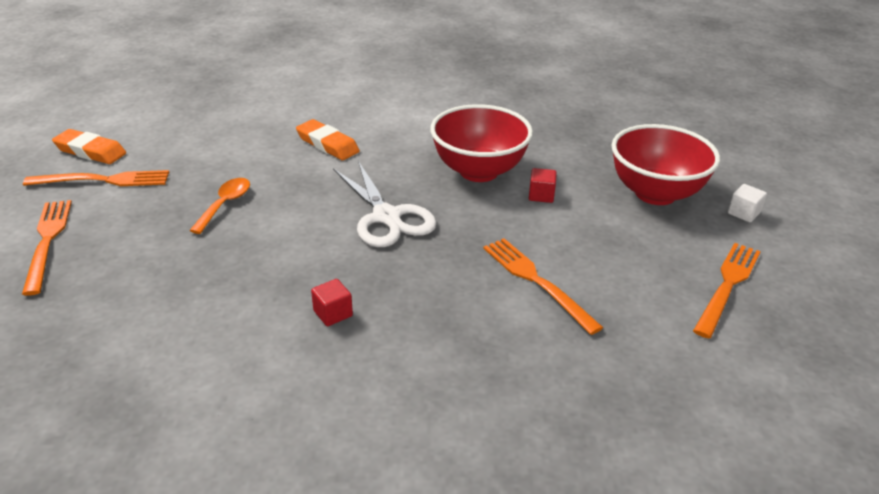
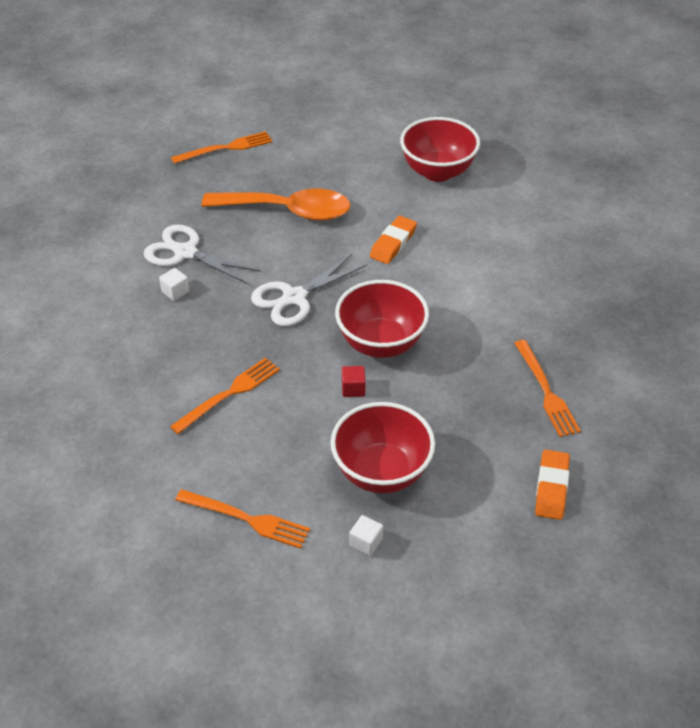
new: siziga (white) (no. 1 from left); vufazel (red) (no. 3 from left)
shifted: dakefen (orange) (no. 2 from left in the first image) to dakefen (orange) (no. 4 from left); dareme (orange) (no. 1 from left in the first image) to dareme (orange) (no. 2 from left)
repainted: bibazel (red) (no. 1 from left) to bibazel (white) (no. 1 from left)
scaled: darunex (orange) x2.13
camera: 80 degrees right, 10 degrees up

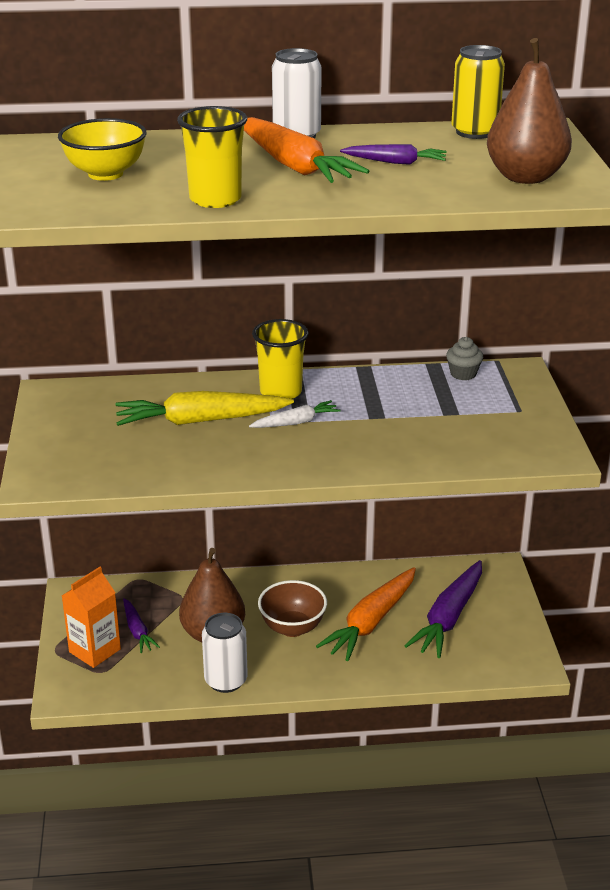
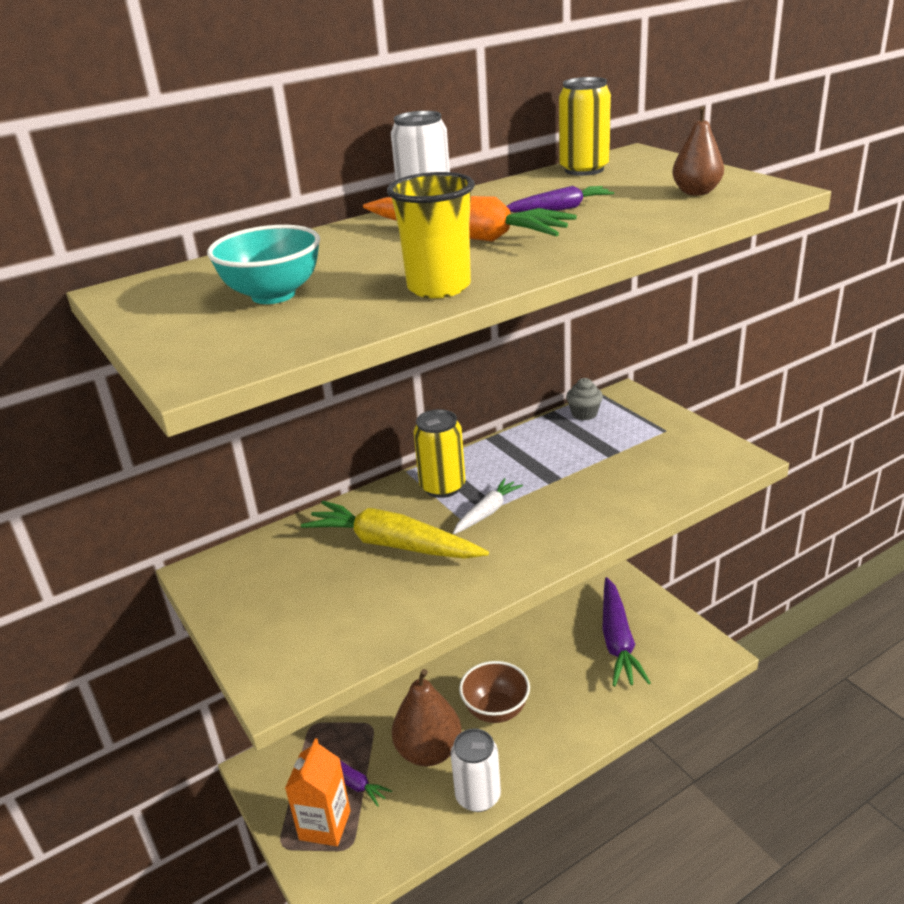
gone: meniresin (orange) (no. 2 from left)
swapped: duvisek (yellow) (no. 2 from left) to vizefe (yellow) (no. 1 from left)
repainted: vufazel (yellow) to vufazel (turquoise)
rotated: meniresin (yellow) 60 degrees clockwise
scaled: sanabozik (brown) (no. 2 from left) x0.57
camera: 25 degrees left, 0 degrees up

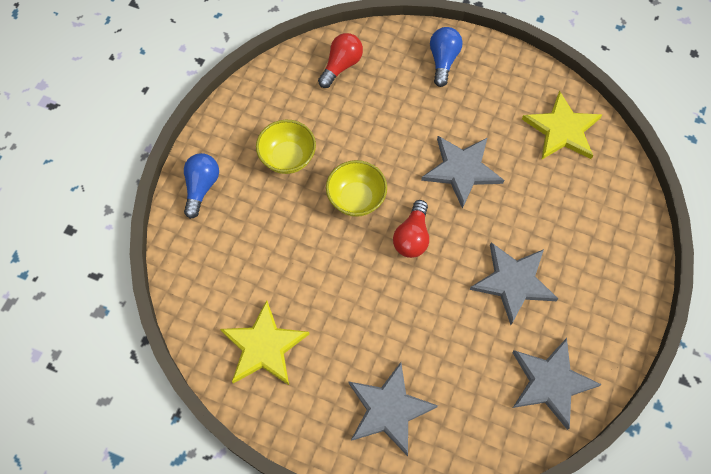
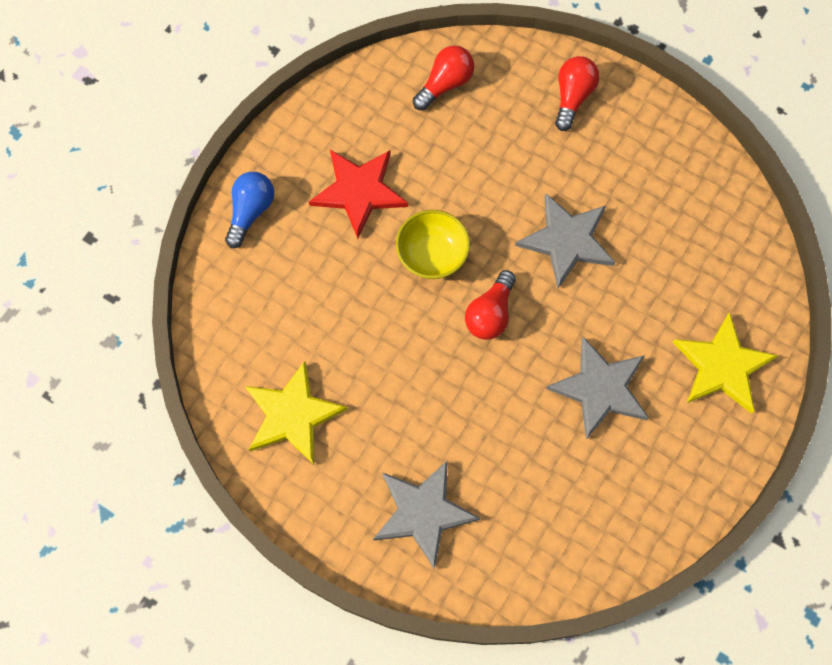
gone: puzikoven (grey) (no. 4 from left)
shifted: puzikoven (yellow) (no. 2 from left)
swapped: vufazel (yellow) (no. 1 from left) to puzikoven (red)
repainted: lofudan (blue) (no. 2 from left) to lofudan (red) (no. 3 from left)
camera: 10 degrees right, 5 degrees up

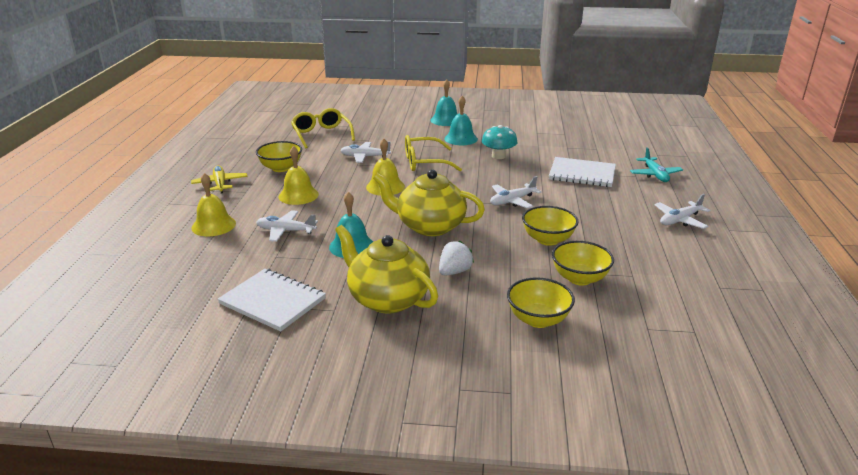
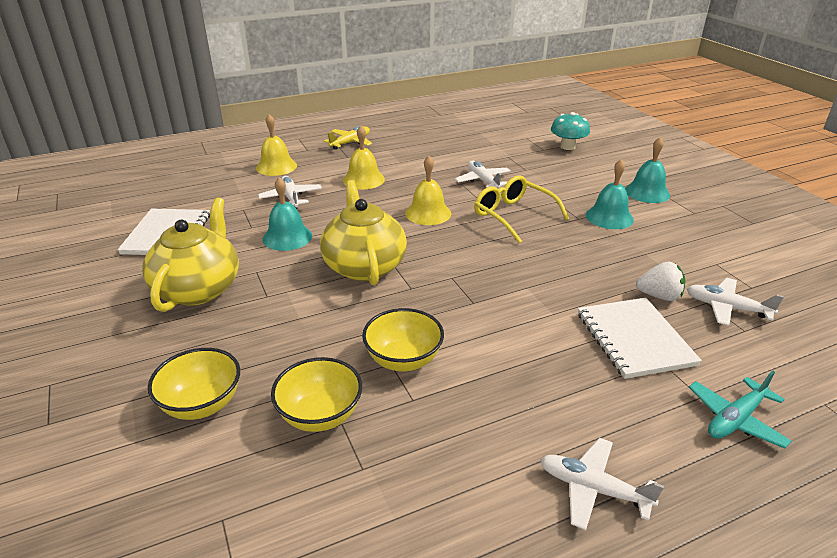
gone: vufazel (yellow) (no. 1 from left); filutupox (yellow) (no. 1 from left)
shifted: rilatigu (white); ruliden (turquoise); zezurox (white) (no. 3 from left in the first image) to zezurox (white) (no. 4 from left)
camera: 60 degrees right, 5 degrees up

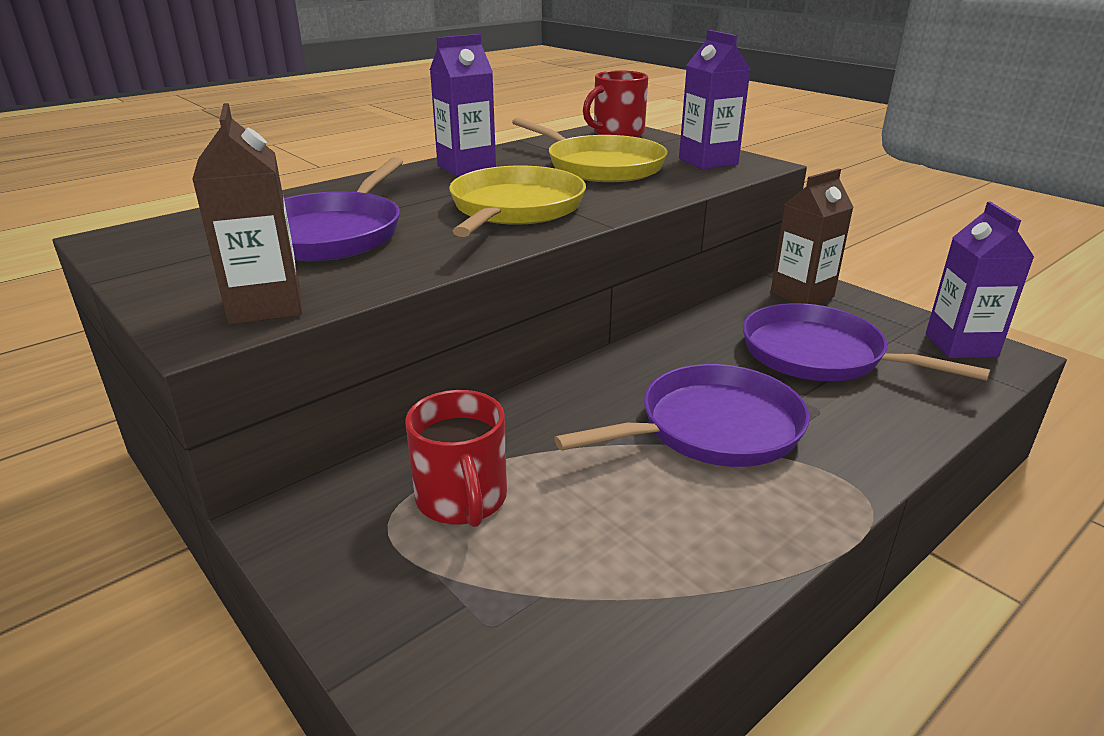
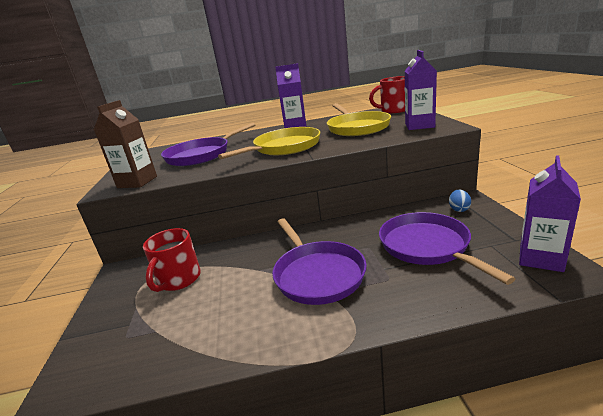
swapped: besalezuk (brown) (no. 2 from left) to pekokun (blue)
rotated: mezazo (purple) (no. 2 from left) 60 degrees clockwise
camera: 35 degrees right, 5 degrees down

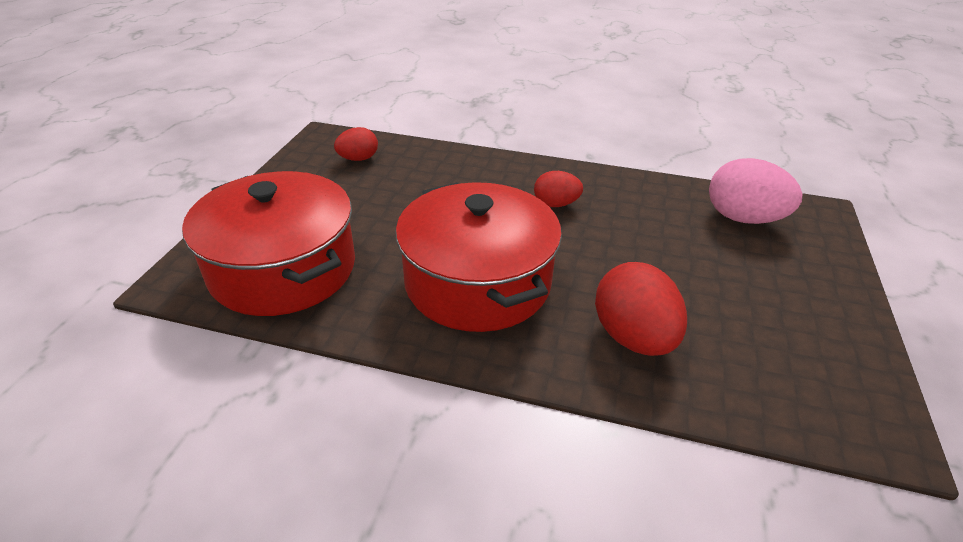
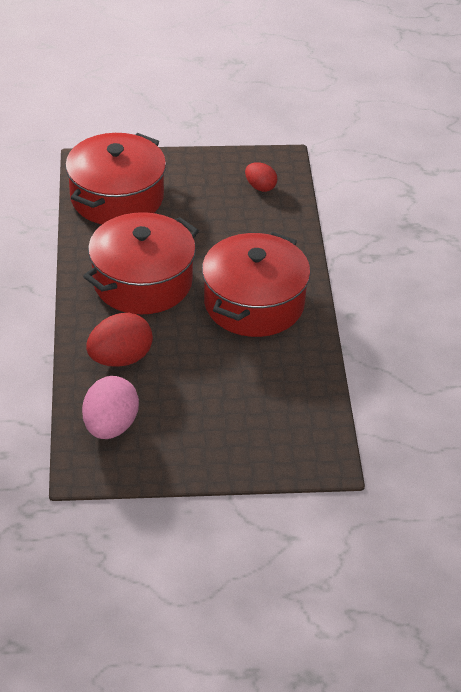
shifted: pekokun (pink)
swapped: pekokun (red) (no. 2 from left) to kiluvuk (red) (no. 3 from left)
camera: 70 degrees right, 5 degrees up

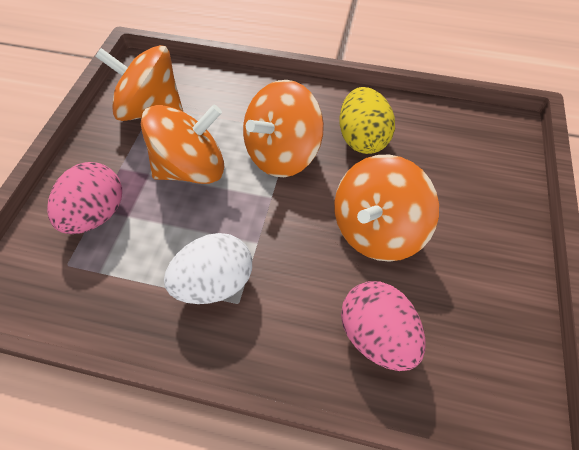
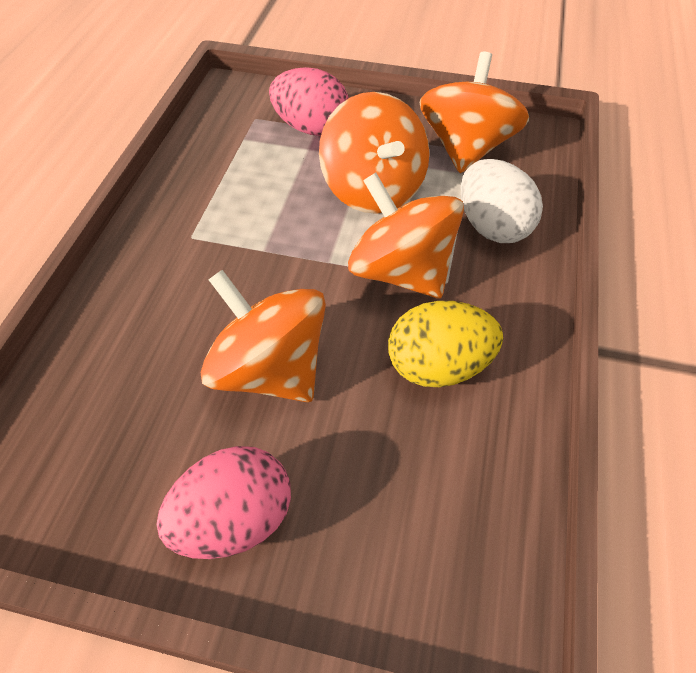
shifted: pekokun (white); pekokun (pink) (no. 2 from left in the first image) to pekokun (pink) (no. 1 from left)
camera: 90 degrees right, 5 degrees down

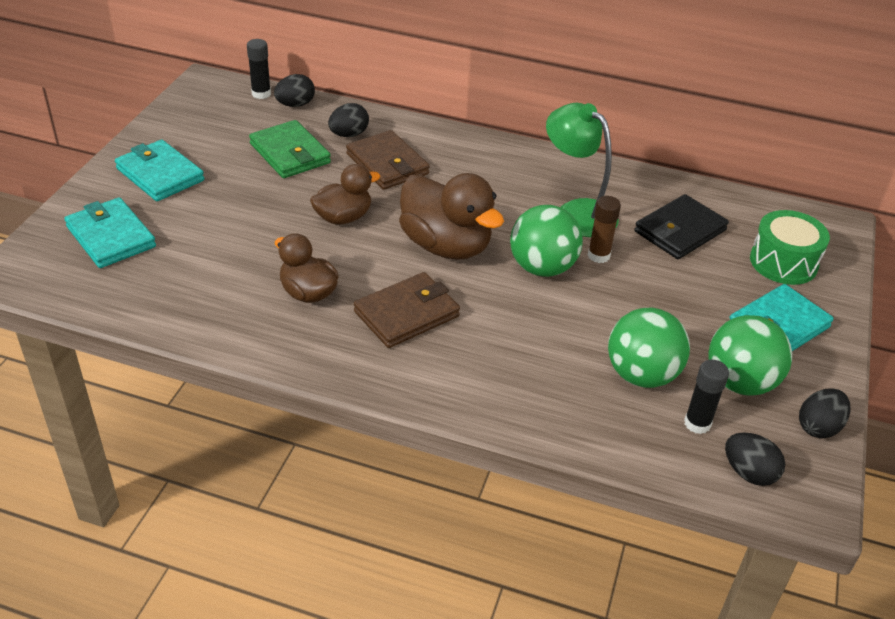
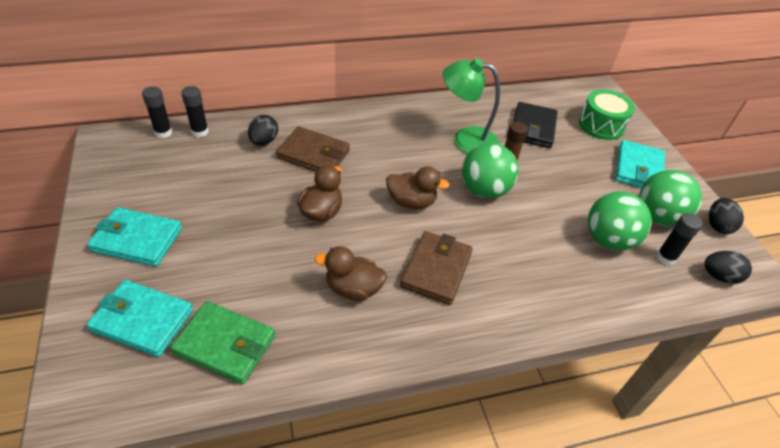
shifted: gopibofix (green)
swapped: pekokun (black) (no. 1 from left) to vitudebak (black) (no. 2 from left)
scaled: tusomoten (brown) (no. 3 from left) x0.61
camera: 35 degrees left, 5 degrees up

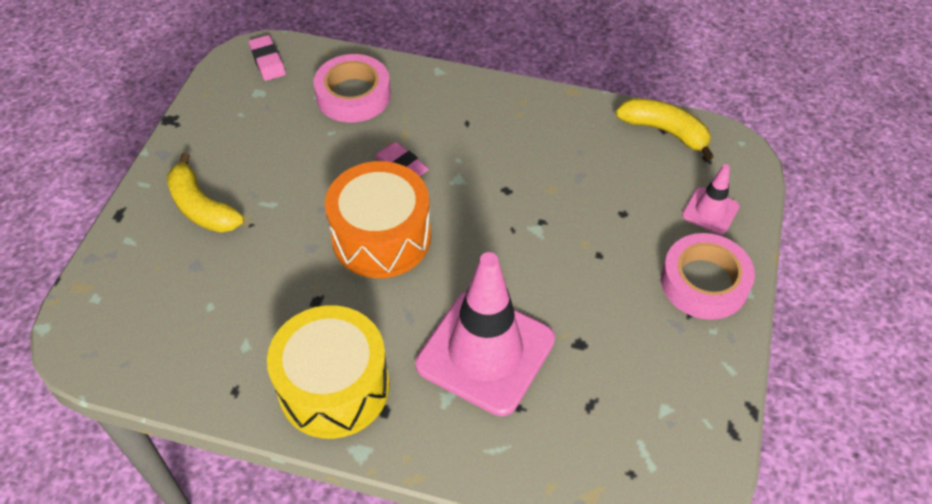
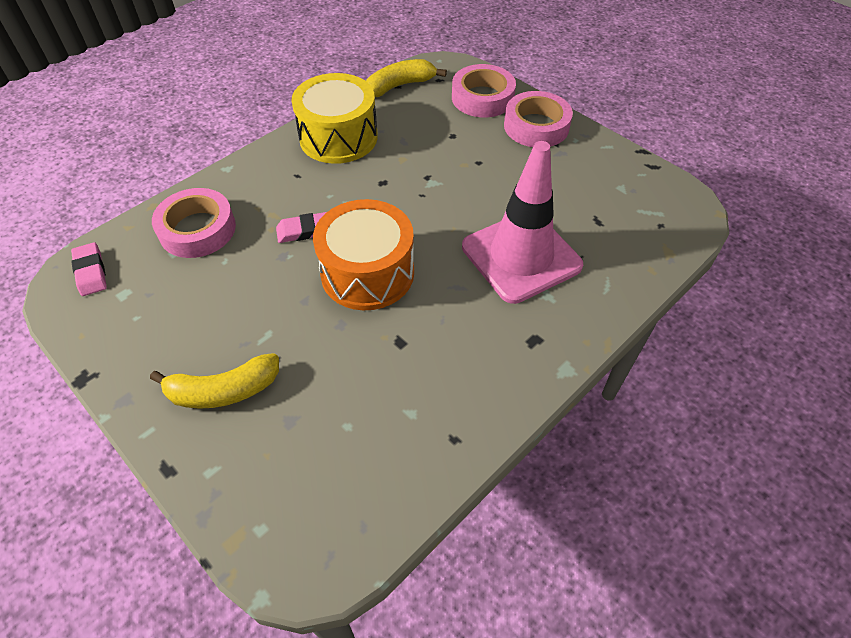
shifted: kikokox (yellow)
swapped: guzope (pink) (no. 2 from left) to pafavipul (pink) (no. 2 from left)
rotated: dareme (pink) (no. 1 from left) 60 degrees clockwise
camera: 60 degrees left, 0 degrees up

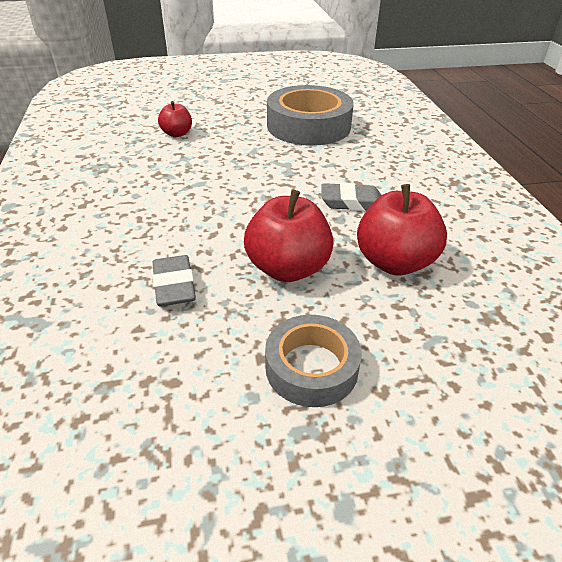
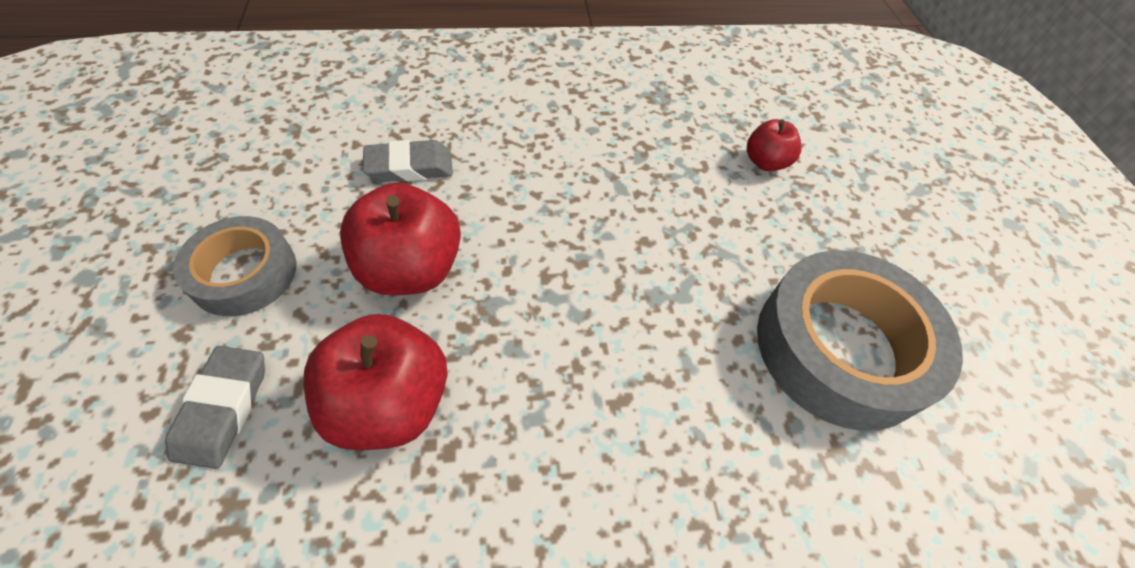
shifted: dareme (grey) (no. 2 from left in the first image) to dareme (grey) (no. 1 from left)
camera: 90 degrees right, 15 degrees up

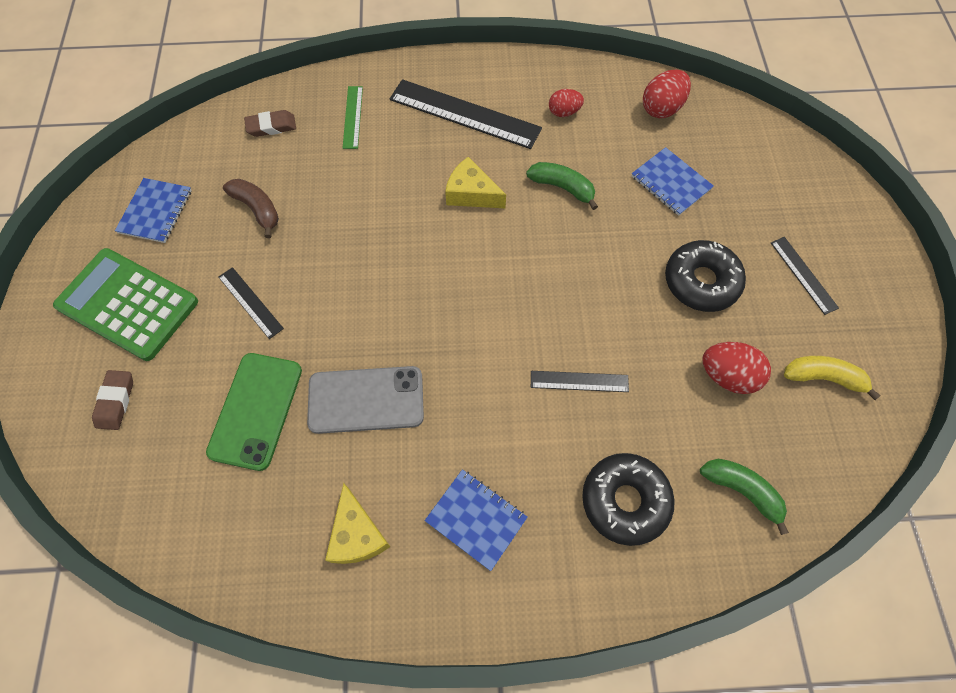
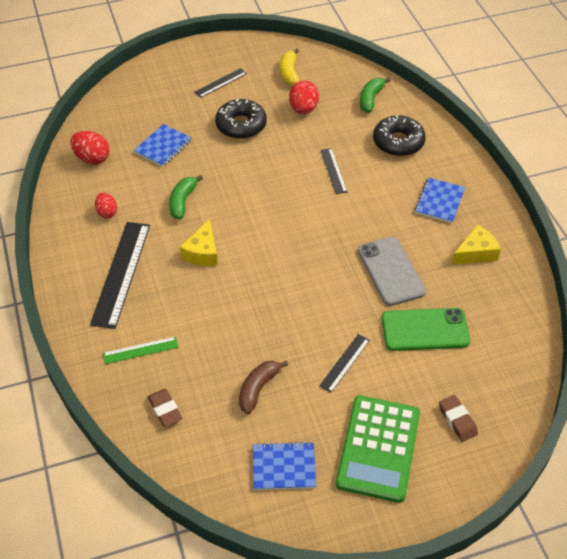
rotated: dareme (brown) (no. 1 from left in the first image) 75 degrees clockwise
camera: 105 degrees left, 15 degrees down

